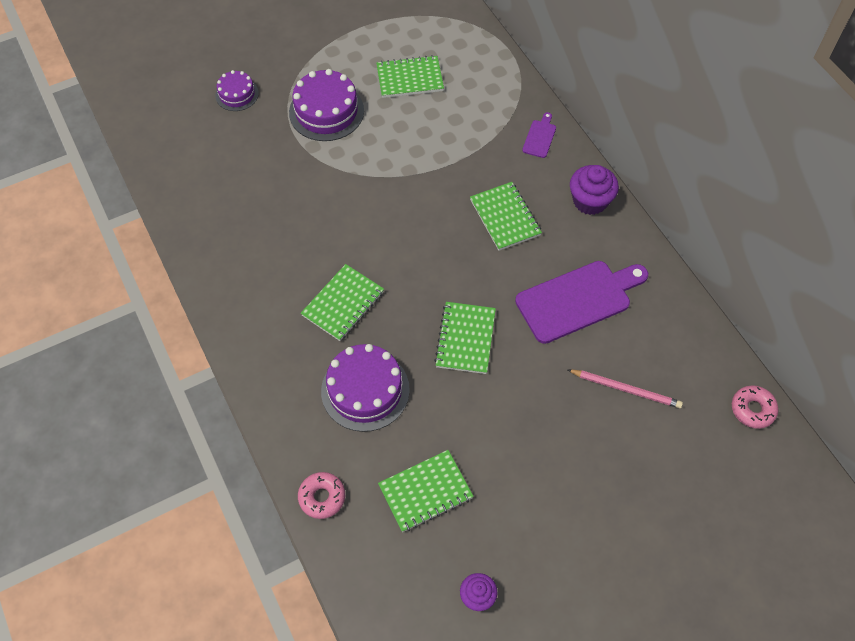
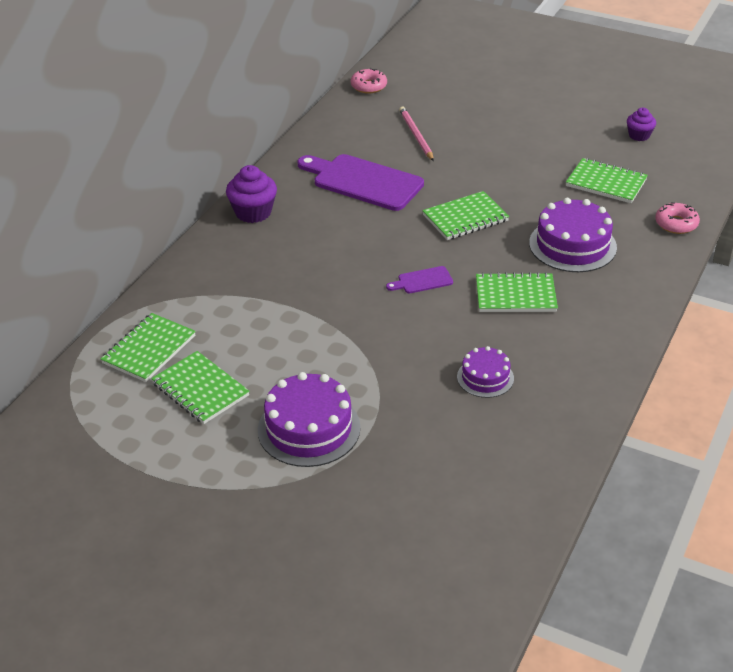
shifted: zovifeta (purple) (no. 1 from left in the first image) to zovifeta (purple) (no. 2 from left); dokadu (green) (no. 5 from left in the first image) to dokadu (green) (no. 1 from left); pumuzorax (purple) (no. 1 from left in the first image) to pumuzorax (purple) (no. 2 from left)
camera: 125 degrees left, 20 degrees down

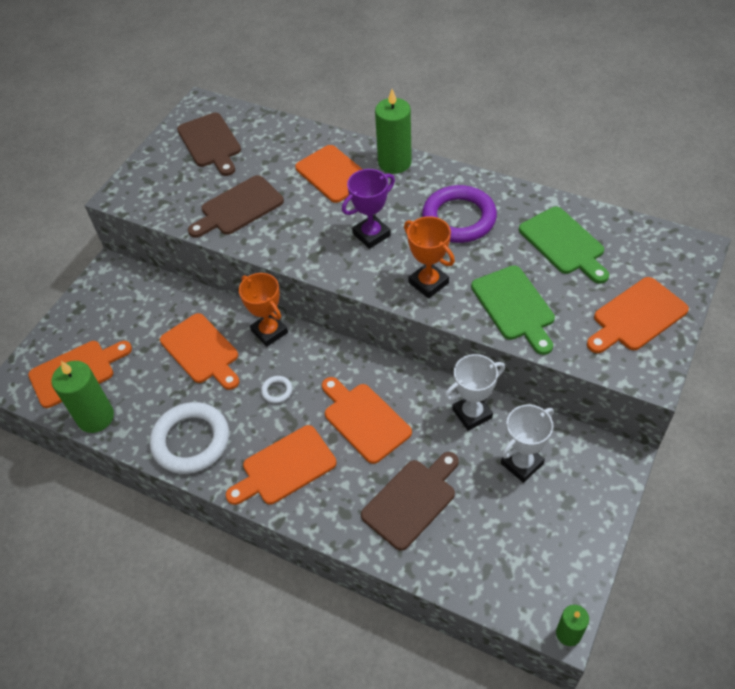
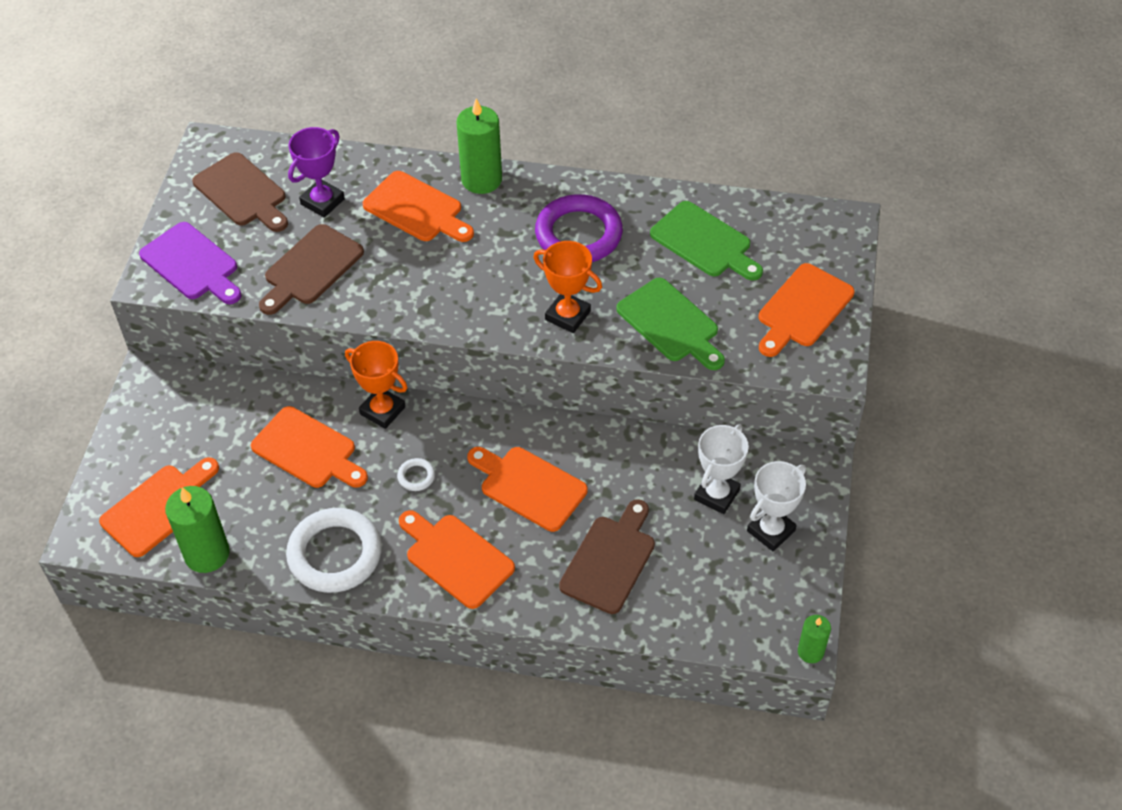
new: pumuzorax (purple)
shifted: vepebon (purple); vepebon (white) (no. 1 from left in the first image) to vepebon (white) (no. 2 from left)
rotated: pumuzorax (orange) (no. 3 from left in the first image) 90 degrees clockwise
camera: 20 degrees left, 0 degrees up

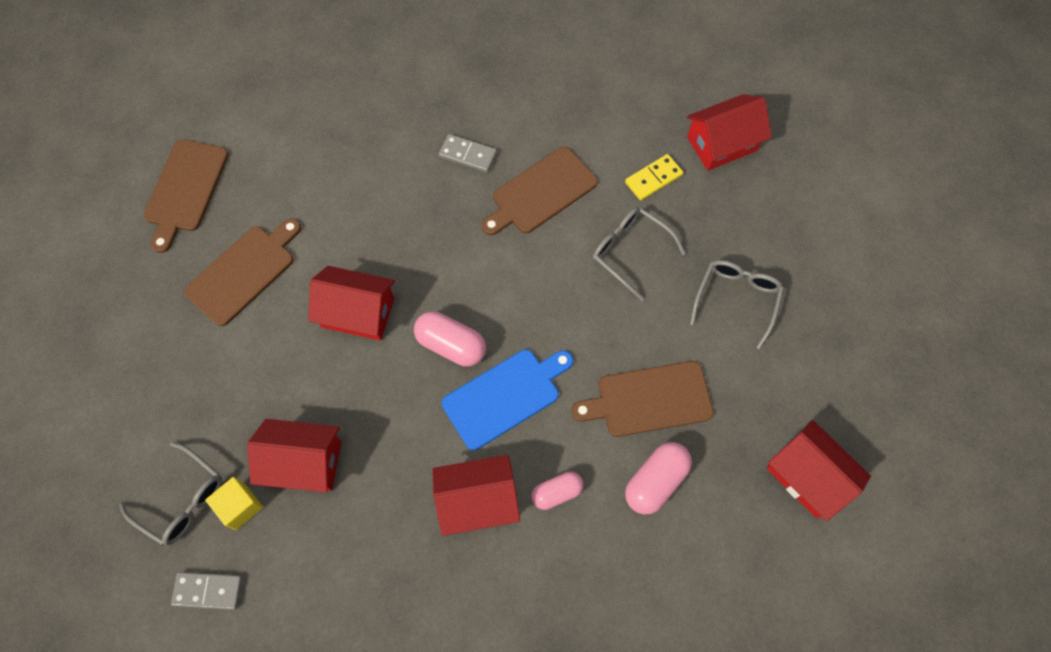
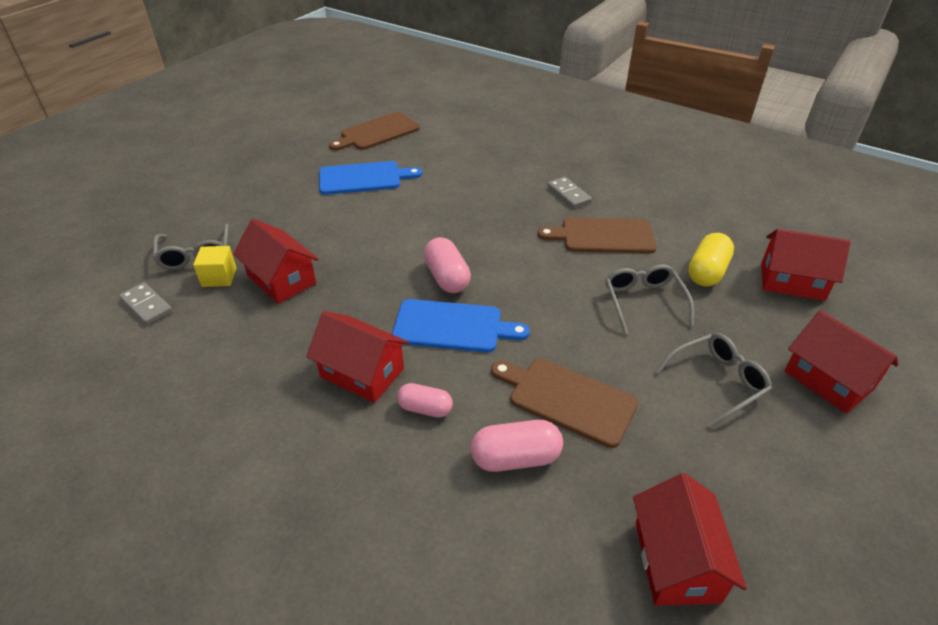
shifted: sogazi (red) (no. 2 from left in the first image) to sogazi (red) (no. 5 from left)
swapped: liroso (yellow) to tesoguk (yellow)
repainted: pumuzorax (brown) (no. 2 from left) to pumuzorax (blue) (no. 1 from left)
camera: 40 degrees right, 25 degrees down

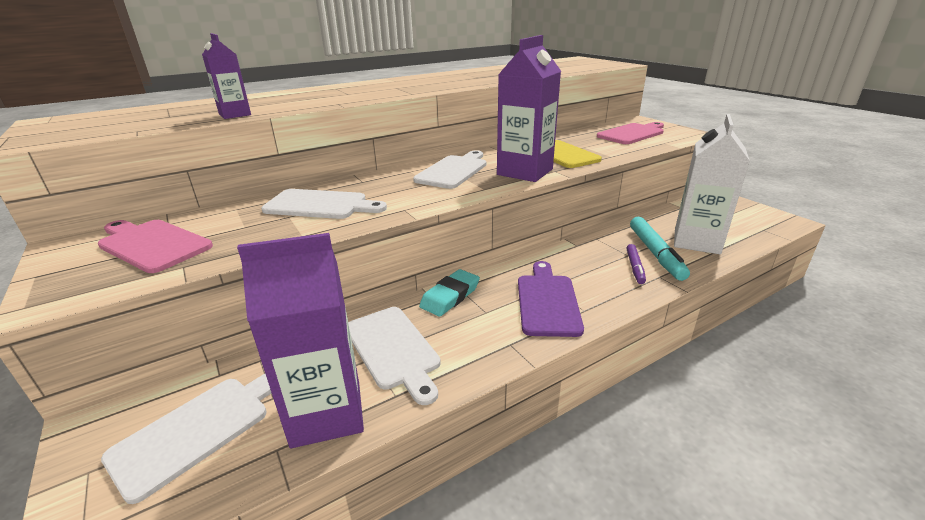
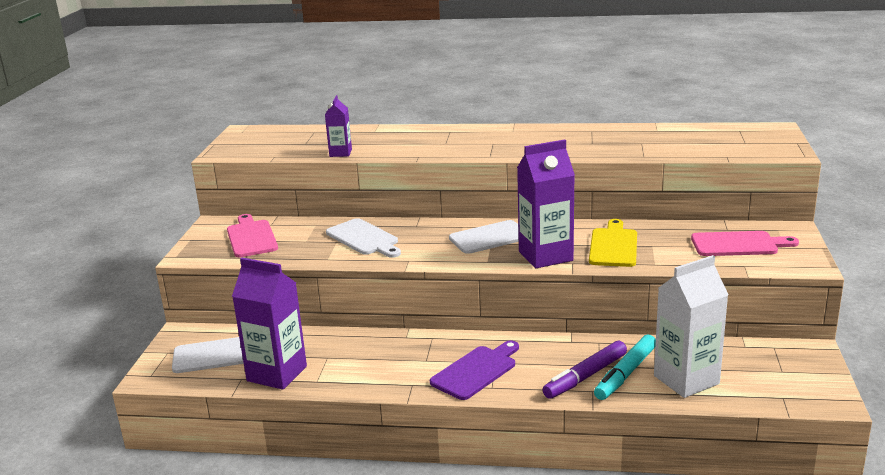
gone: pumuzorax (white) (no. 3 from left); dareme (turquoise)
scaled: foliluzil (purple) x1.74
camera: 40 degrees right, 5 degrees down

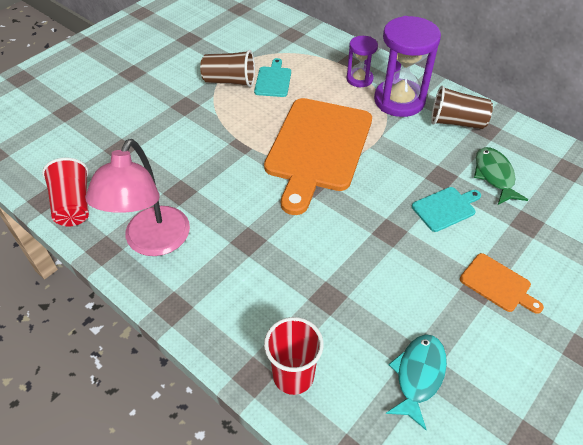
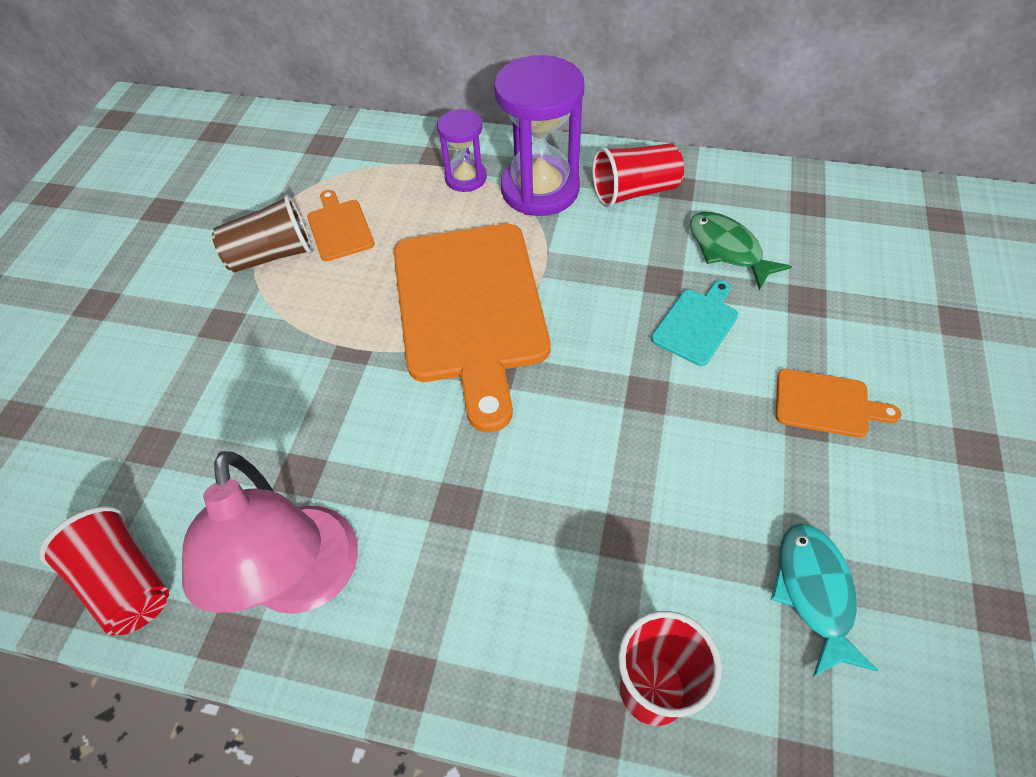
repainted: pumuzorax (turquoise) (no. 1 from left) to pumuzorax (orange) (no. 1 from left); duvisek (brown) (no. 2 from left) to duvisek (red) (no. 2 from left)
camera: 25 degrees left, 5 degrees up

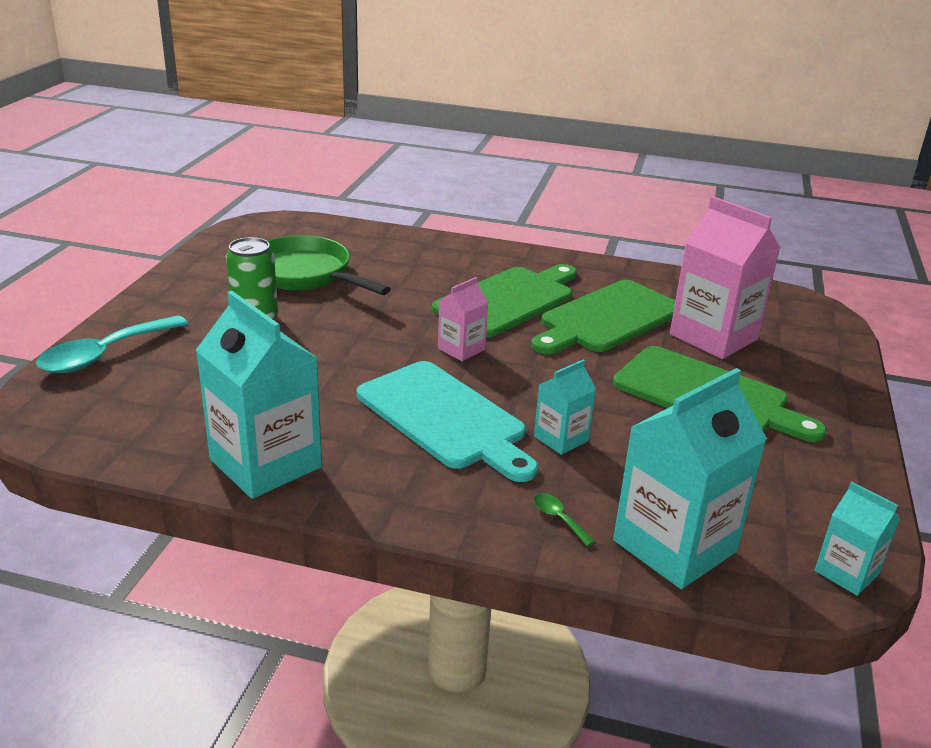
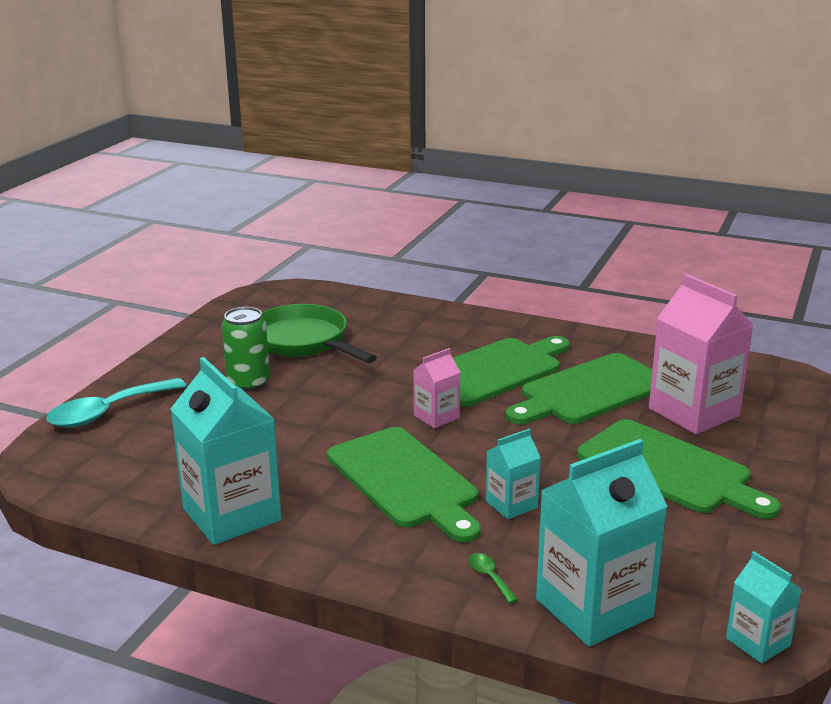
repainted: pumuzorax (turquoise) to pumuzorax (green) (no. 1 from left)
camera: 10 degrees right, 5 degrees down

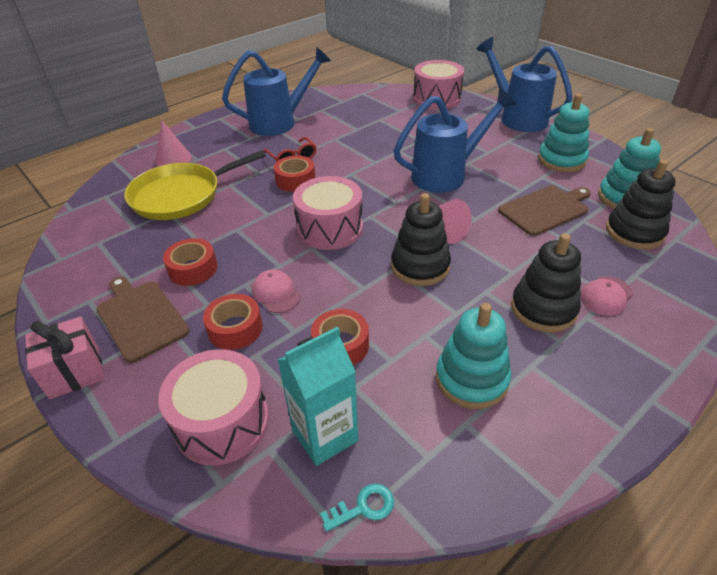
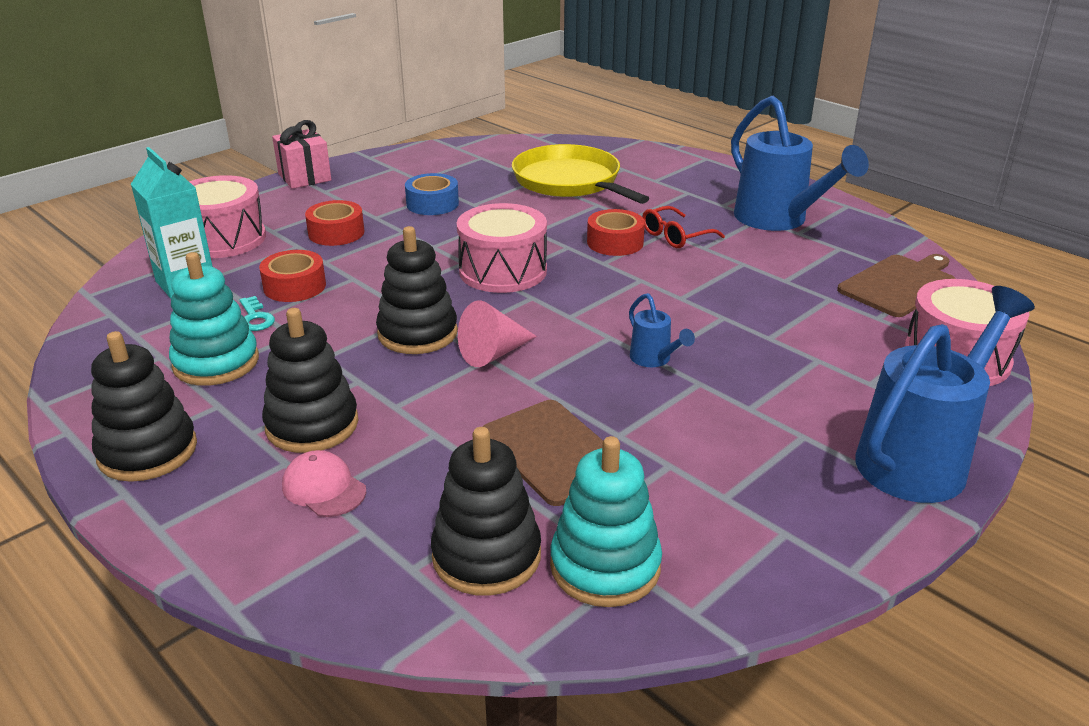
gone: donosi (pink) (no. 1 from left); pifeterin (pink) (no. 1 from left); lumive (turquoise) (no. 2 from left)
new: lumive (black) (no. 1 from left)
shifted: pumuzorax (brown) (no. 1 from left in the first image) to pumuzorax (brown) (no. 2 from left); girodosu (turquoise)
repainted: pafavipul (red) (no. 1 from left) to pafavipul (blue)
scaled: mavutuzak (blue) (no. 2 from left in the first image) x0.45
camera: 85 degrees right, 10 degrees down

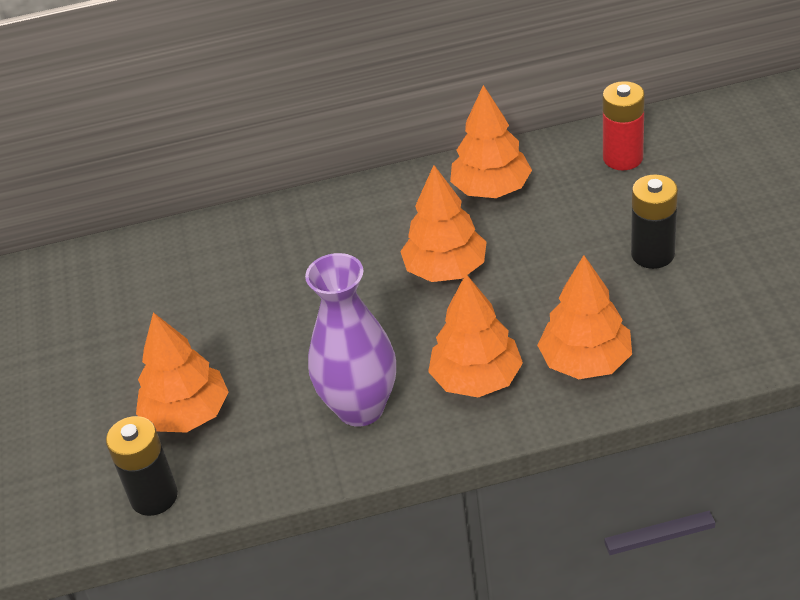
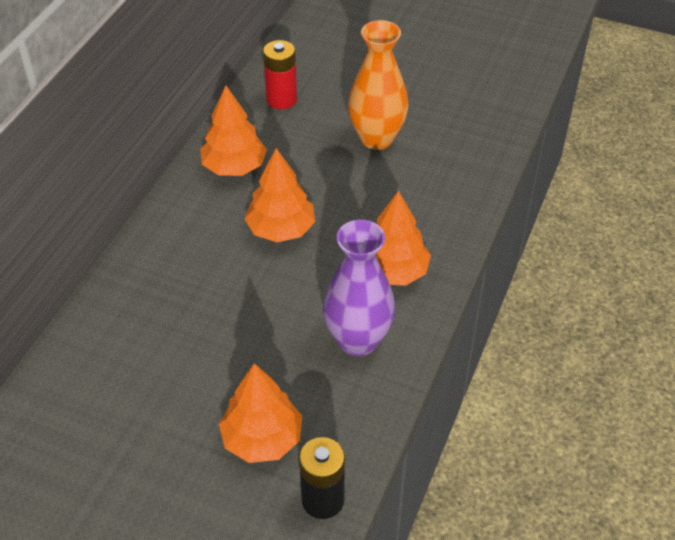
gone: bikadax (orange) (no. 5 from left)
swapped: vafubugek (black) (no. 2 from left) to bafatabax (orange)
camera: 60 degrees left, 5 degrees up

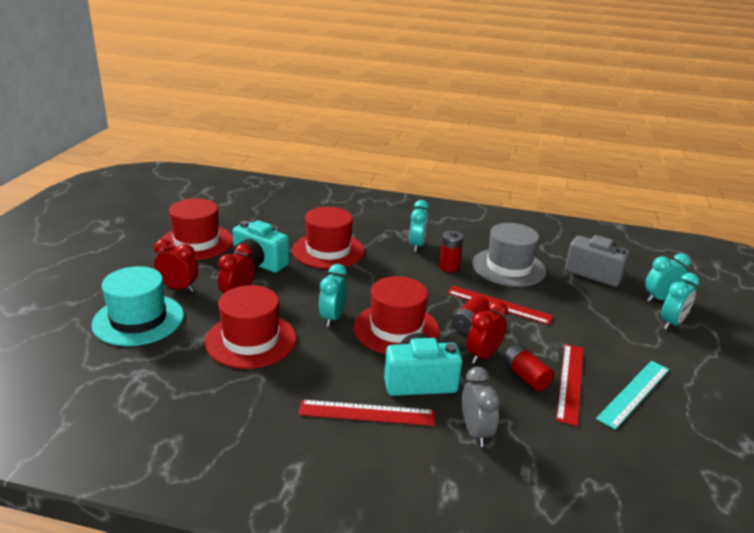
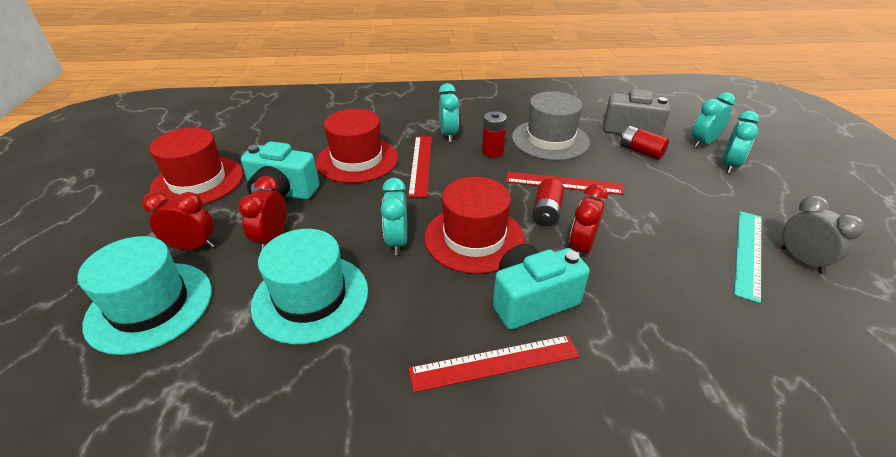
shifted: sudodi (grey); vafubugek (red) (no. 3 from left); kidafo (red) (no. 3 from left in the first image) to kidafo (red) (no. 1 from left)
repainted: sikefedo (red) (no. 2 from left) to sikefedo (turquoise) (no. 2 from left)
camera: 15 degrees left, 10 degrees up

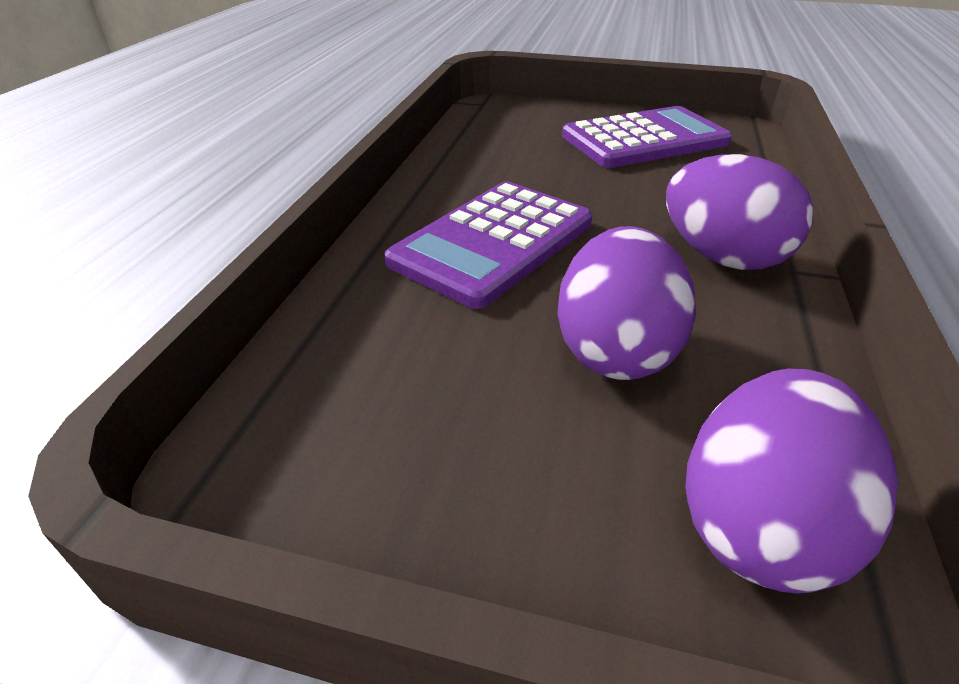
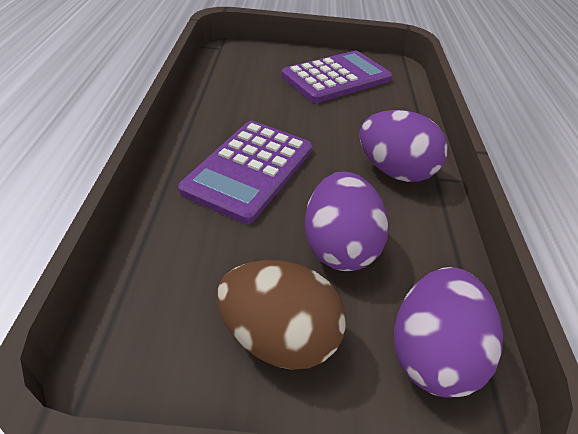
new: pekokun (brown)
camera: 15 degrees left, 5 degrees up

